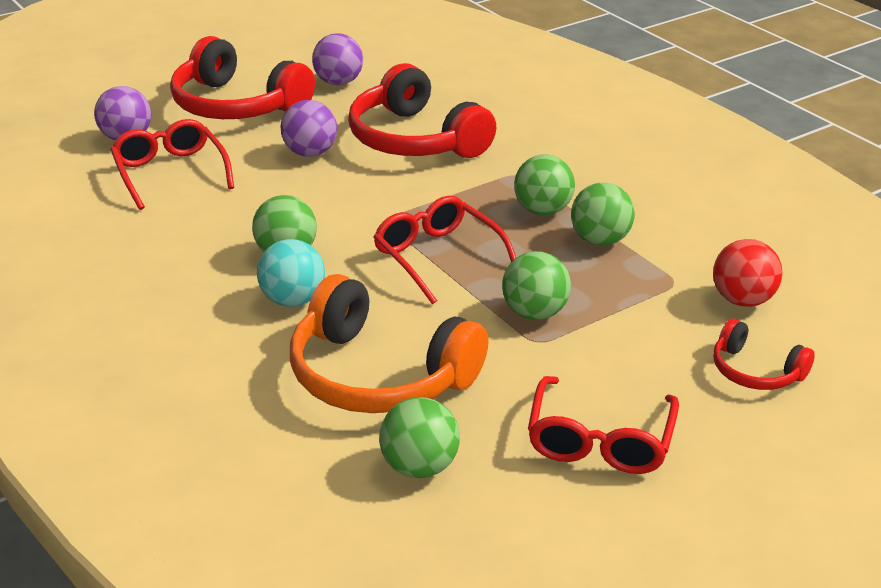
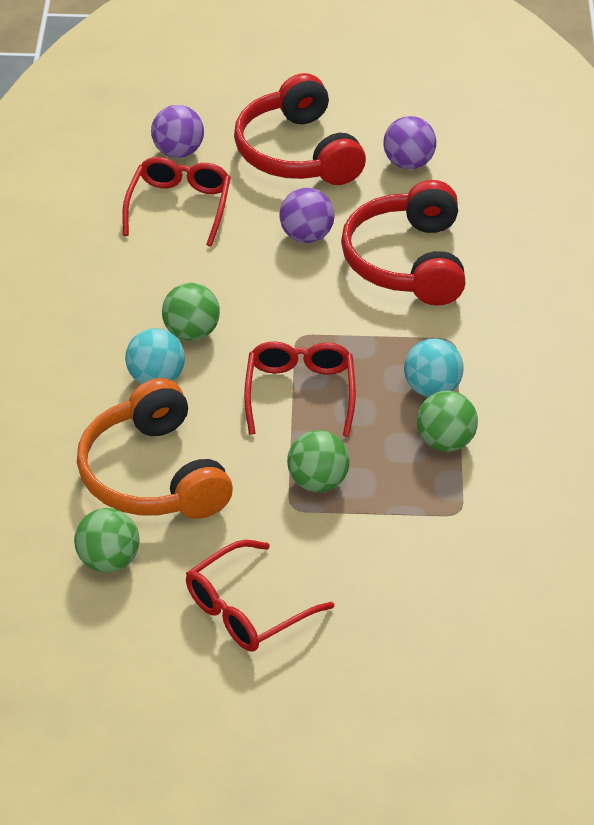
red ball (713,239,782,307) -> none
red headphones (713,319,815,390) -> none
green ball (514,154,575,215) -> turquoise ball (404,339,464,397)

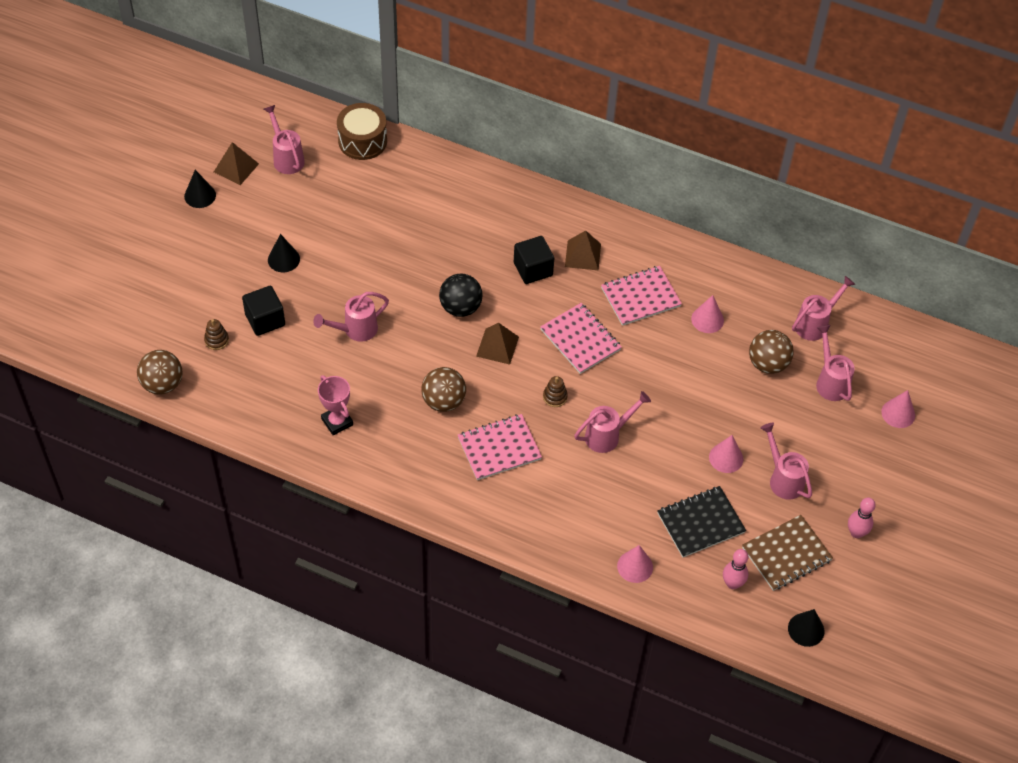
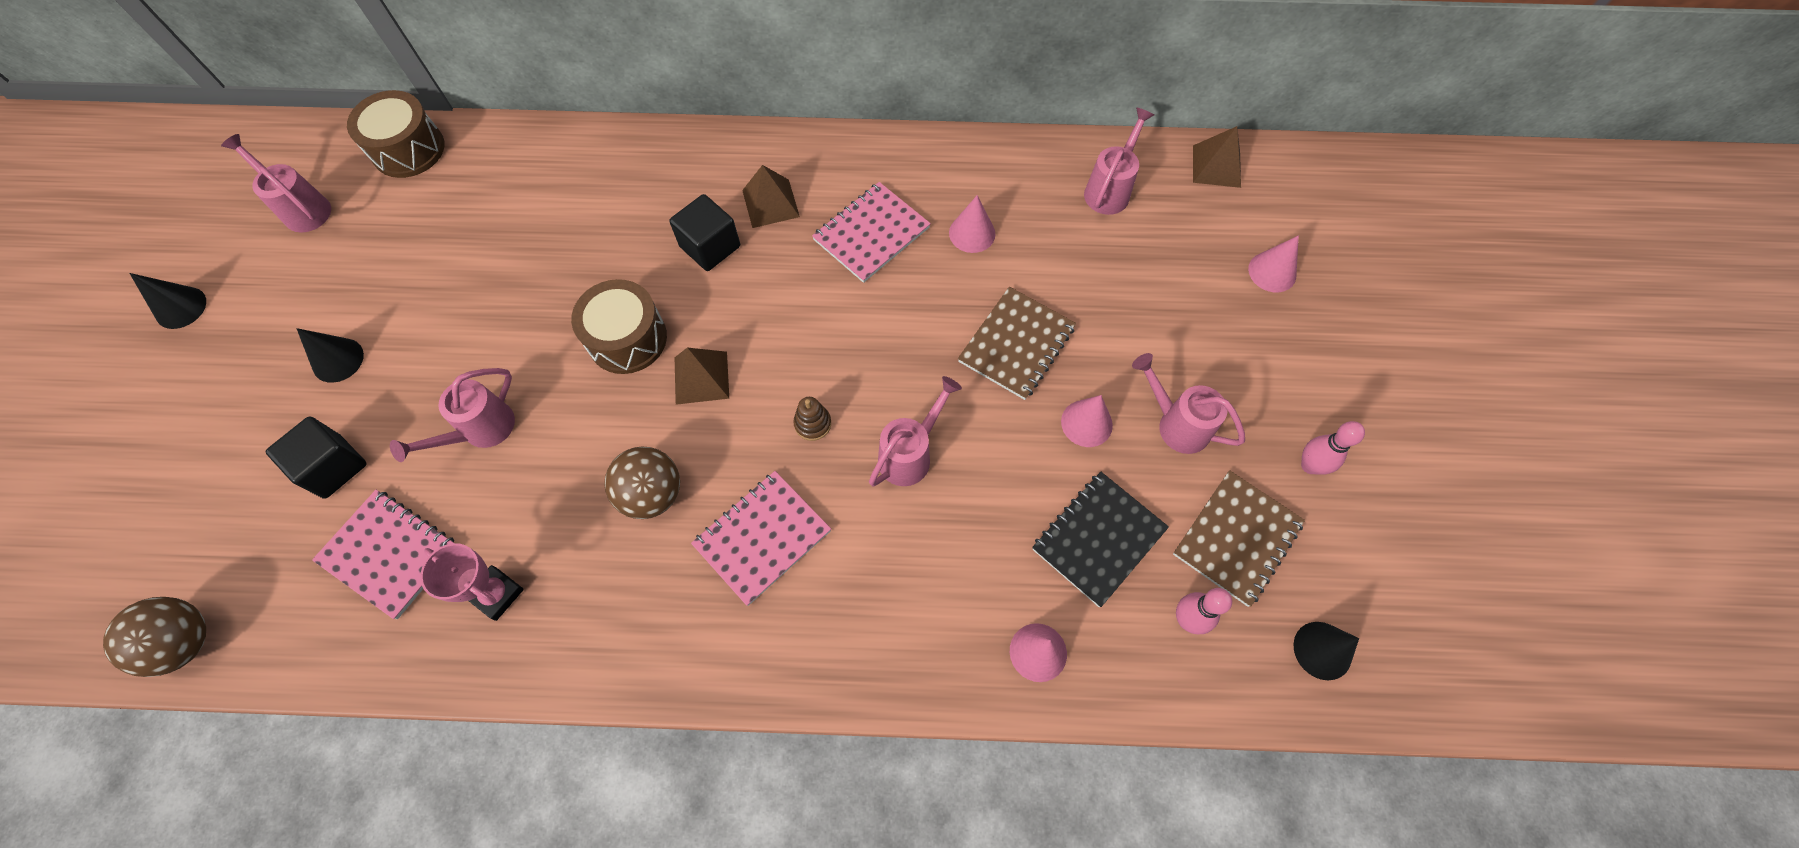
brown stacking toy (204,319,229,350) -> none
brown ball (749,330,794,374) -> none
pink watering can (816,325,855,401) -> none
none -> brown notebook (958,287,1076,400)
brown pyramid (214,142,259,185) -> brown pyramid (1193,126,1241,188), shifted
pink notebook (540,303,622,374) -> pink notebook (312,490,454,619), shifted
black ball (439,274,483,317) -> brown drum (571,279,667,374)

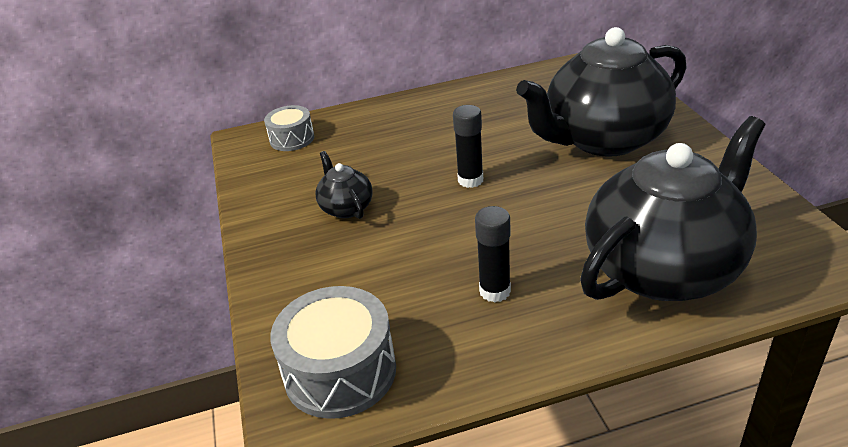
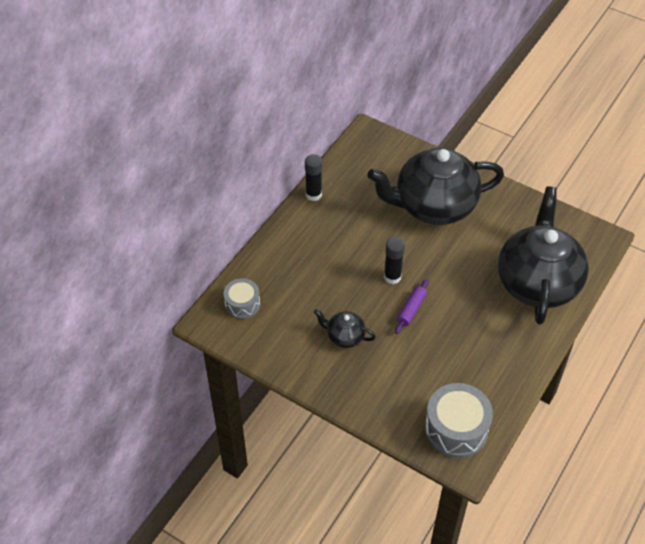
none -> purple rolling pin (395,279,429,334)
black glue stick (475,206,511,303) -> black glue stick (305,154,322,201), shifted
black teapot (516,27,687,157) -> black teapot (367,147,504,225), 60 degrees clockwise

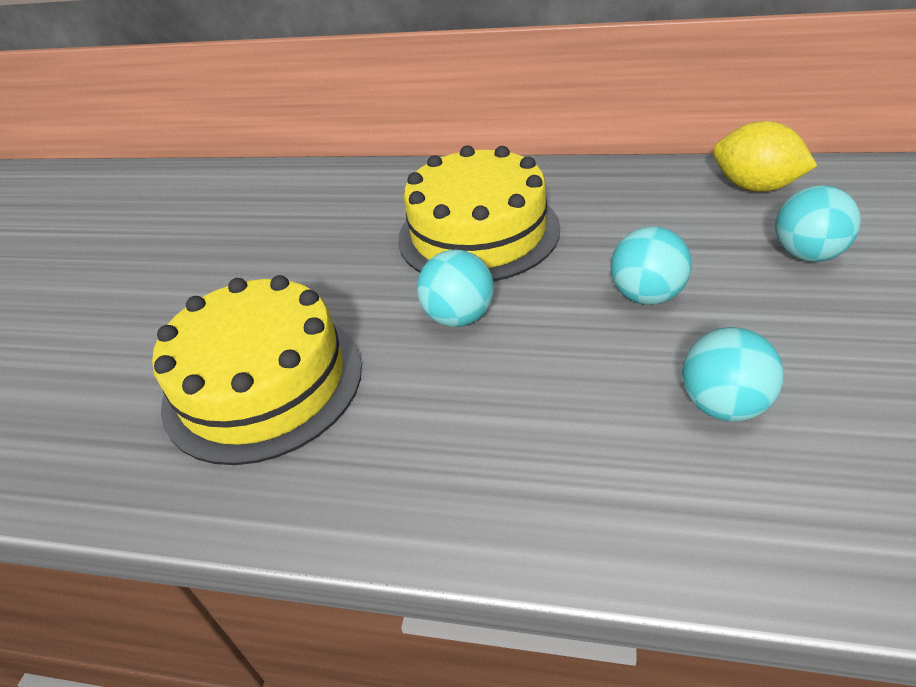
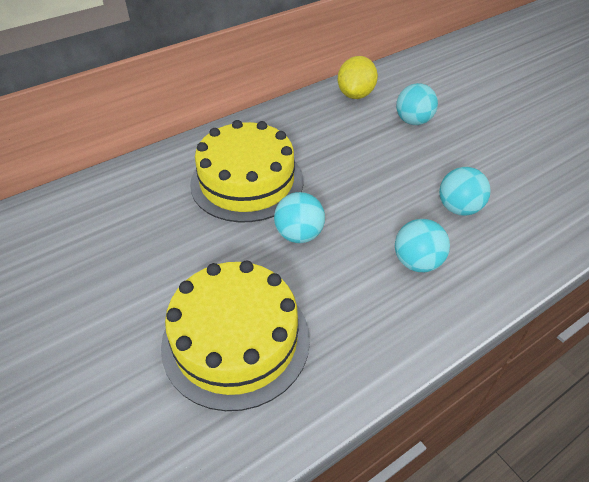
turquoise ball (611,226,692,305) -> turquoise ball (395,219,450,272), shifted
yellow lemon (713,121,817,192) -> yellow lemon (338,56,378,99), 60 degrees counterclockwise

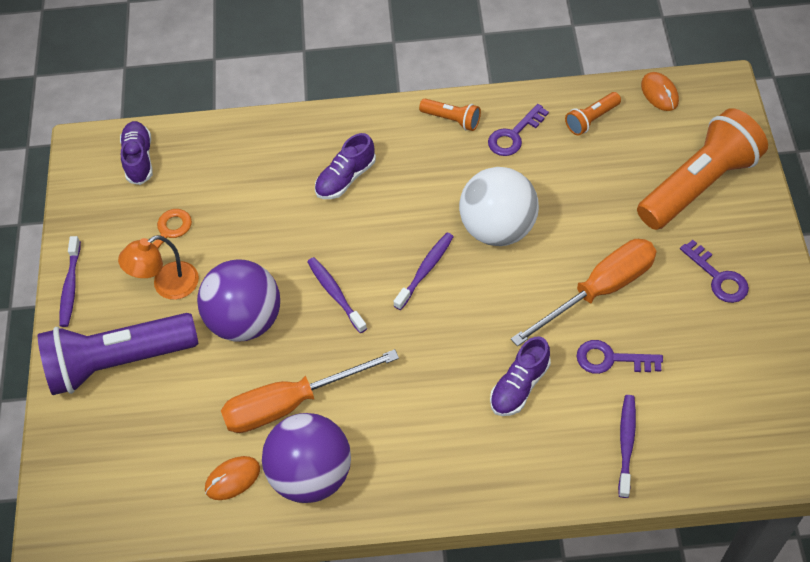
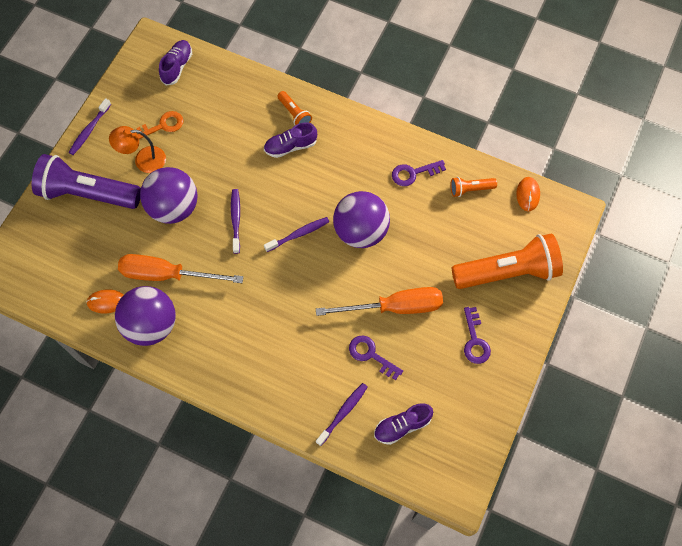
orange flashlight (419,99,481,131) -> orange flashlight (278,91,312,125), shifted
purple shoe (490,336,551,416) -> purple shoe (374,403,433,445), shifted
white ball (459,167,539,246) -> purple ball (333,191,390,248)

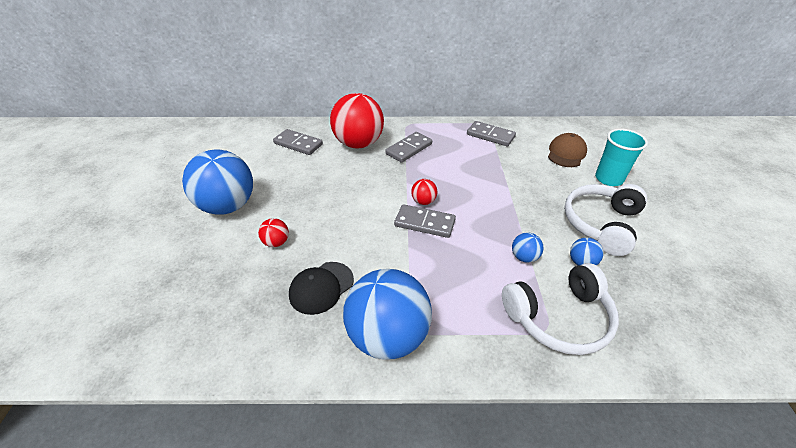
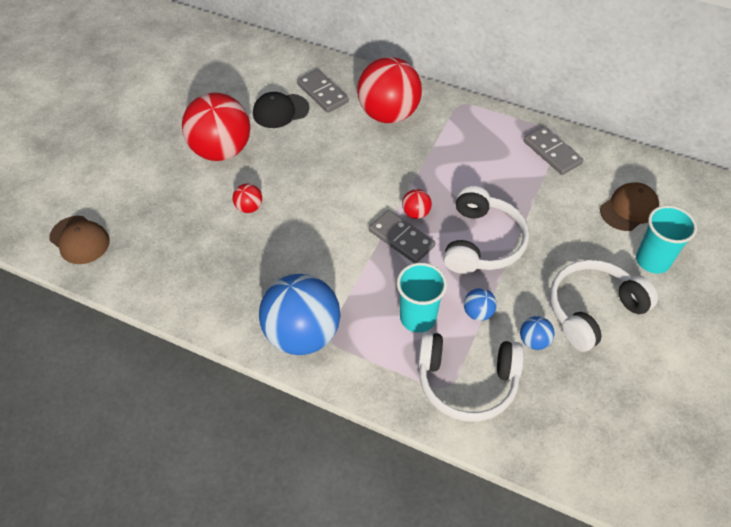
grey domino (385,132,432,163) -> none
none -> brown cap (49,216,110,264)
none -> turquoise cup (397,263,447,333)
none -> white headphones (443,186,529,274)
black cap (289,262,354,315) -> black cap (253,92,309,128), shifted
blue ball (182,150,253,215) -> red ball (182,93,250,161)

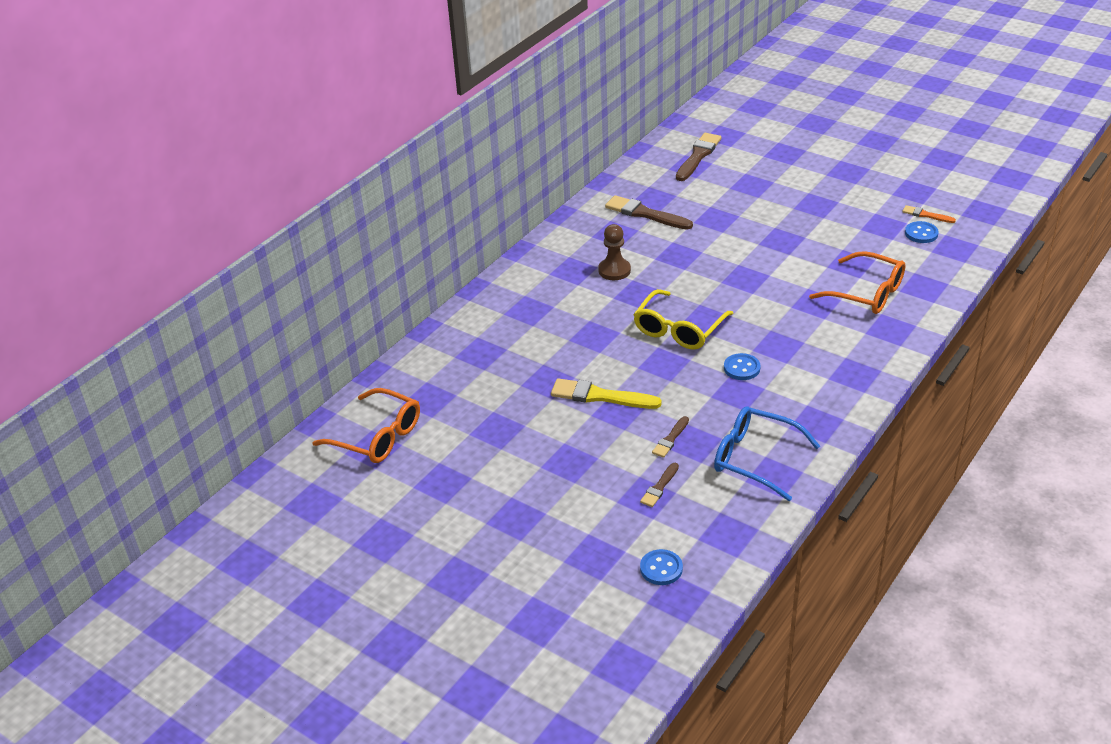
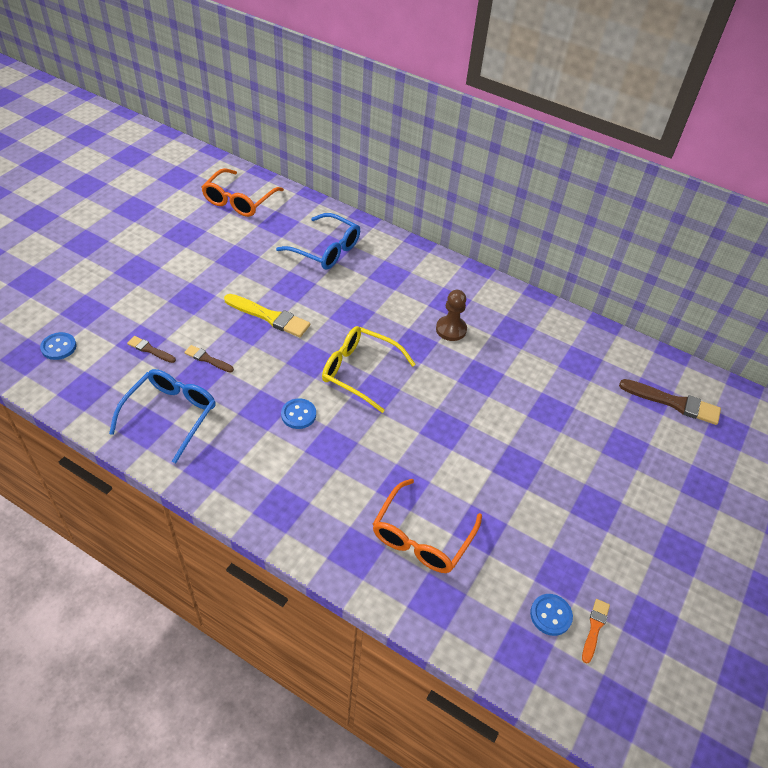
brown brush (605,195,693,230) -> none
none -> blue glasses (276,213,360,270)
yellow brush (551,378,662,409) -> yellow brush (224,294,310,337), 105 degrees clockwise

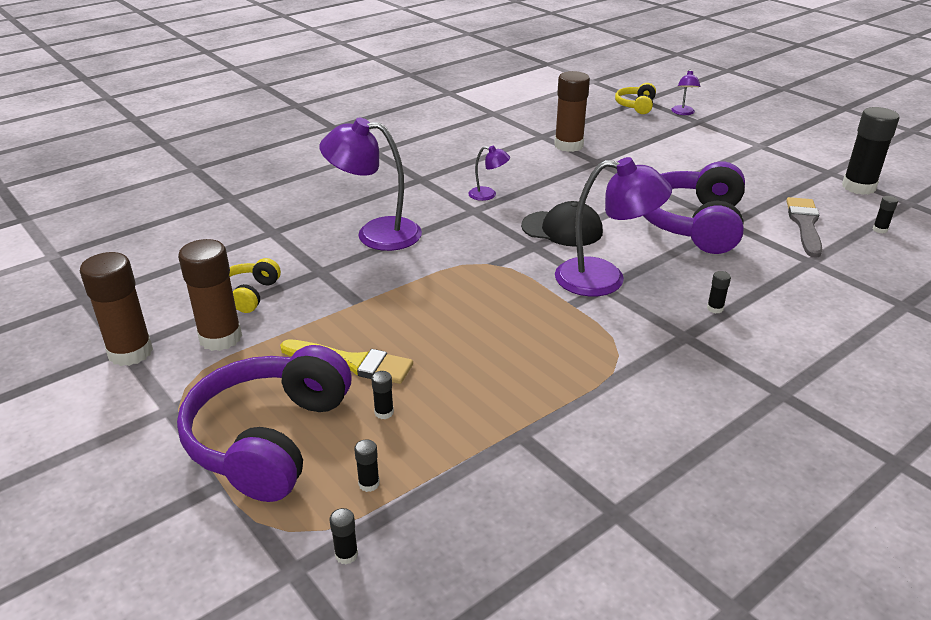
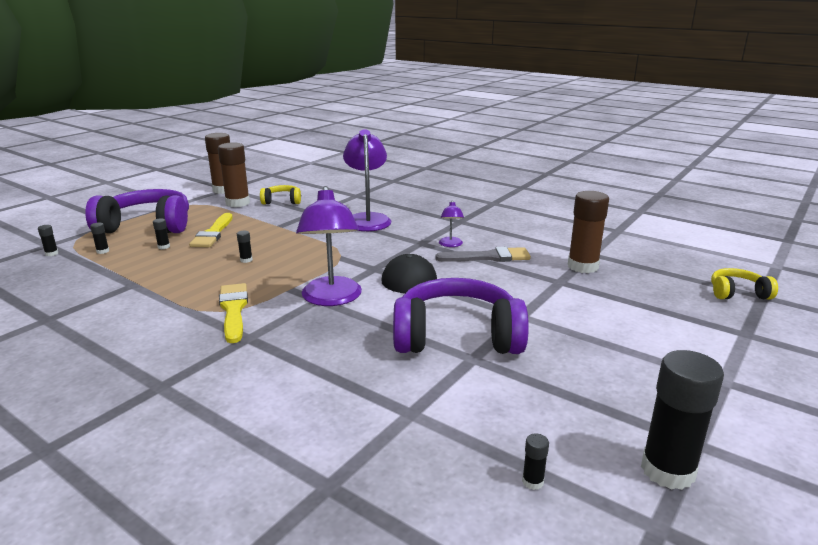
purple lamp (671,69,701,115) -> none
none -> yellow brush (219,283,248,343)
black glue stick (707,271,731,313) -> black glue stick (237,231,253,263), shifted
grey brush (786,197,822,258) -> grey brush (435,247,531,262), shifted

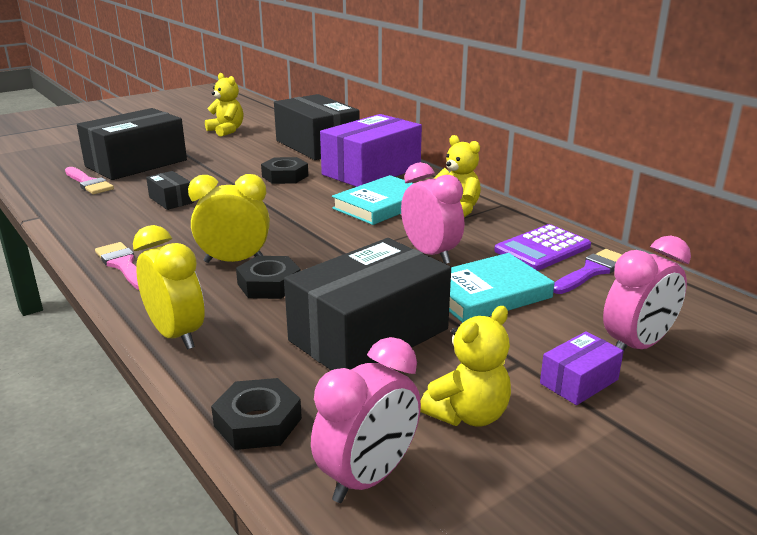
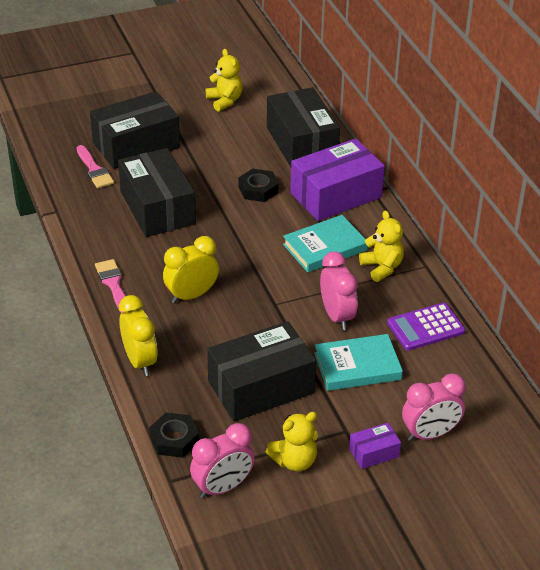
black nut (236,256,300,299) -> none
purple brush (553,249,622,294) -> none
yellow clock (188,174,270,263) -> yellow clock (163,236,219,303), 45 degrees counterclockwise
black box (146,171,194,210) -> black box (118,148,196,237), x2.22

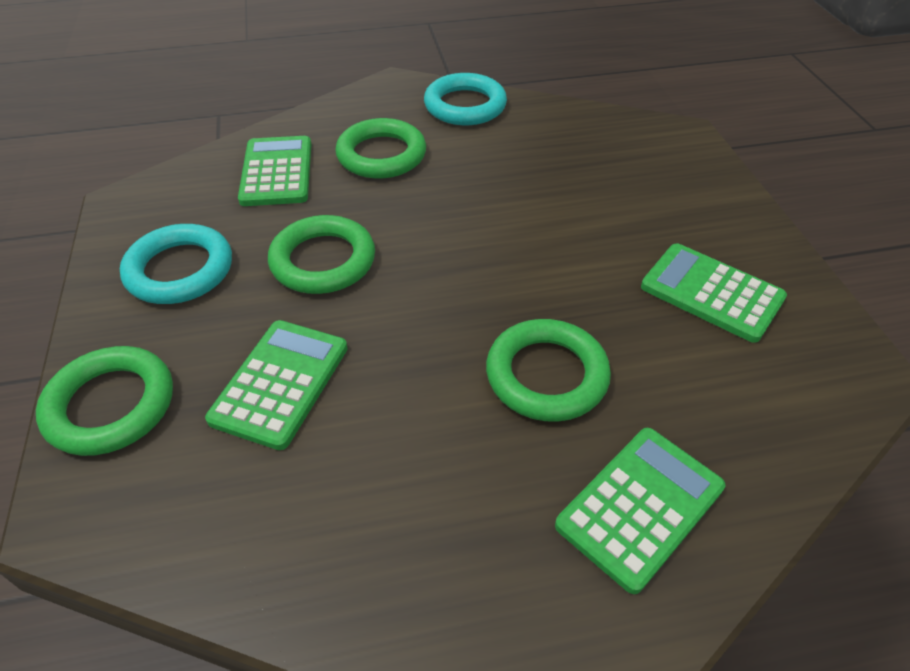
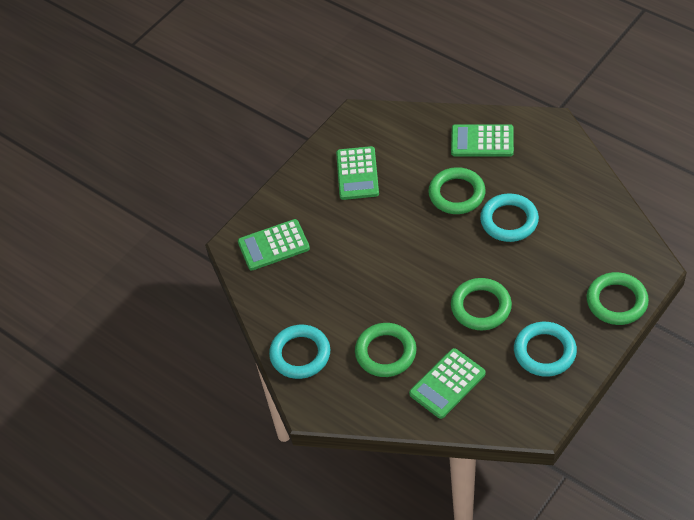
none -> turquoise ring (480,193,539,242)
green calculator (205,320,348,450) -> green calculator (238,219,310,270), shifted

